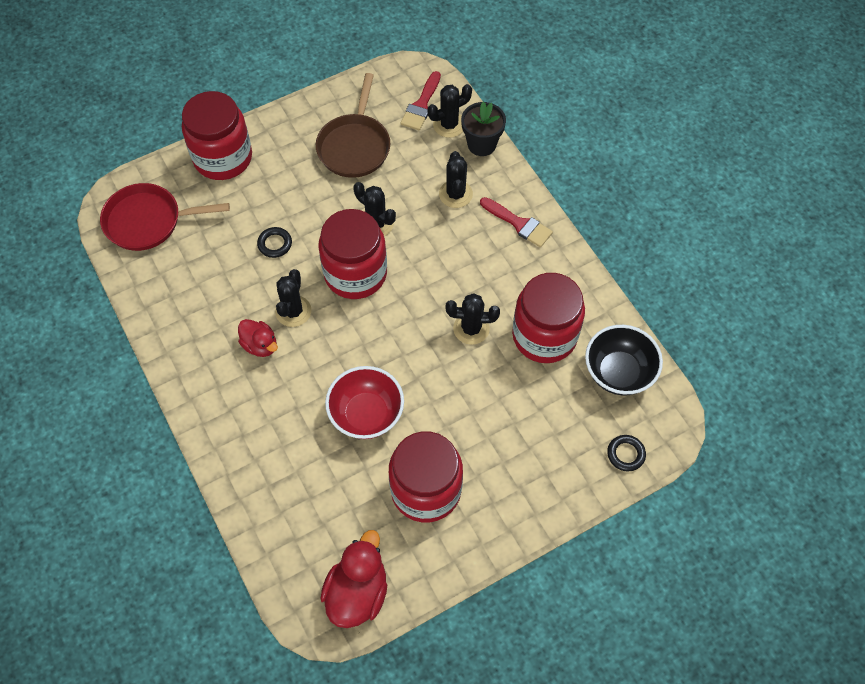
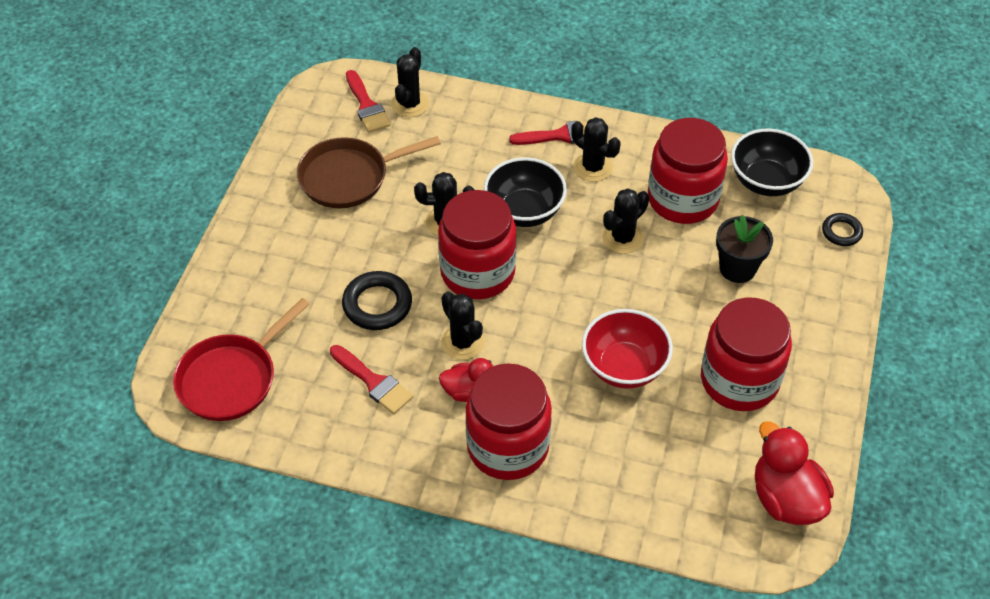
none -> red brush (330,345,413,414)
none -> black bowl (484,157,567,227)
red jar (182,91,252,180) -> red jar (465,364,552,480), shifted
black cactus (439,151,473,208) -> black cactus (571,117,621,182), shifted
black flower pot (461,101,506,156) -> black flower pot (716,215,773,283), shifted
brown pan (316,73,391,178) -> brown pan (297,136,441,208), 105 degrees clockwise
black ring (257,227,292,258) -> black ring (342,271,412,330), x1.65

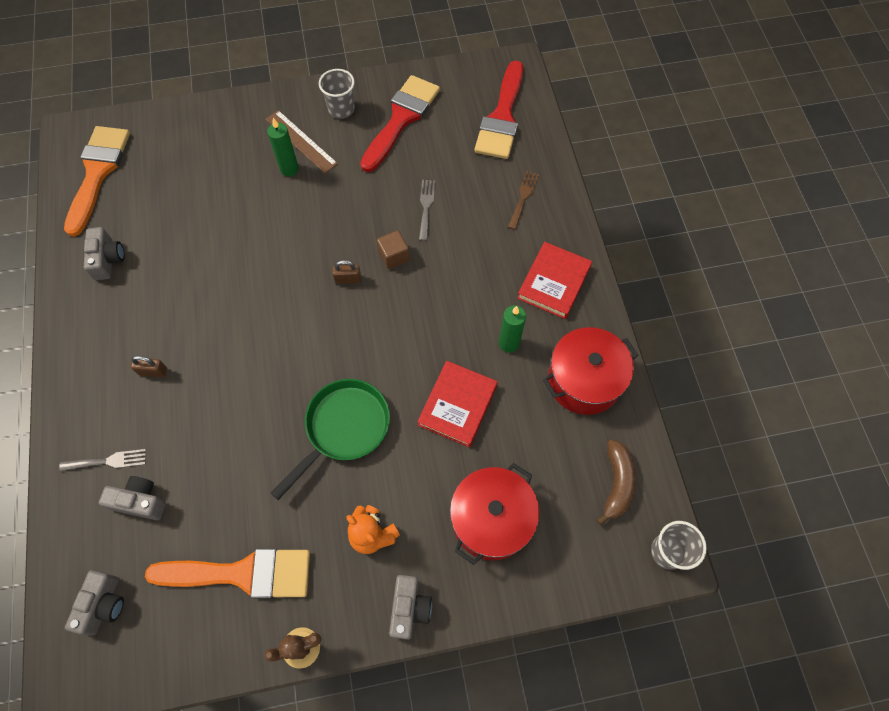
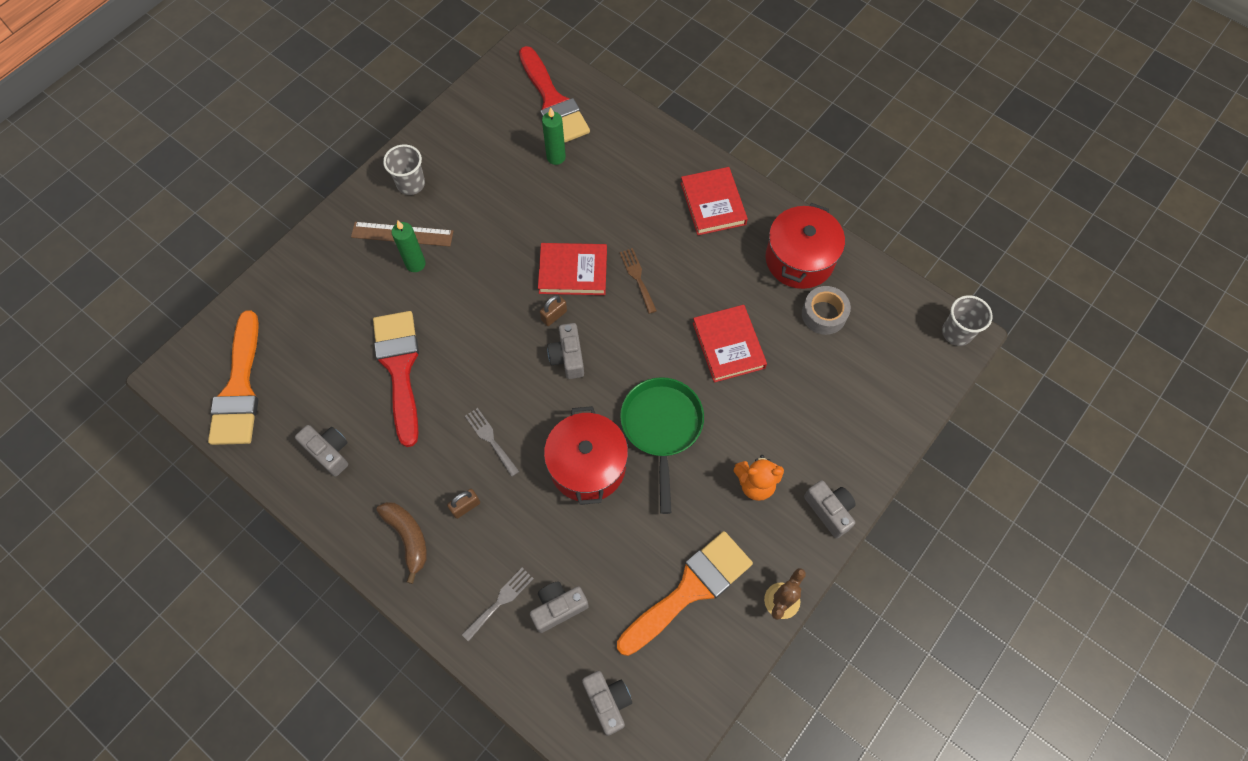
none -> grey camera (547,323,584,379)
none -> grey tape (802,286,851,335)
red brush (360,75,440,172) -> red brush (373,311,419,447), shifted
grey fork (419,180,435,241) -> grey fork (465,408,519,477), shifted
red pot (450,463,540,565) -> red pot (544,406,628,505), shifted
green candle (499,305,526,353) -> green candle (542,107,566,165), shifted
brown fork (508,171,539,230) -> brown fork (620,248,657,314), shifted
brown banana (596,439,636,525) -> brown banana (376,502,427,584), shifted
brown cube (377,230,410,269) -> red book (538,243,607,295)
orange brush (64,126,130,237) -> orange brush (208,310,259,445), 150 degrees counterclockwise

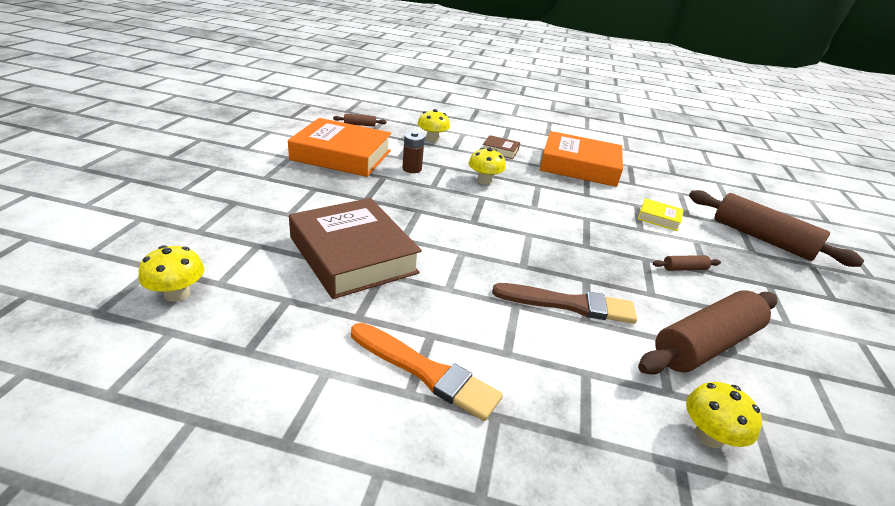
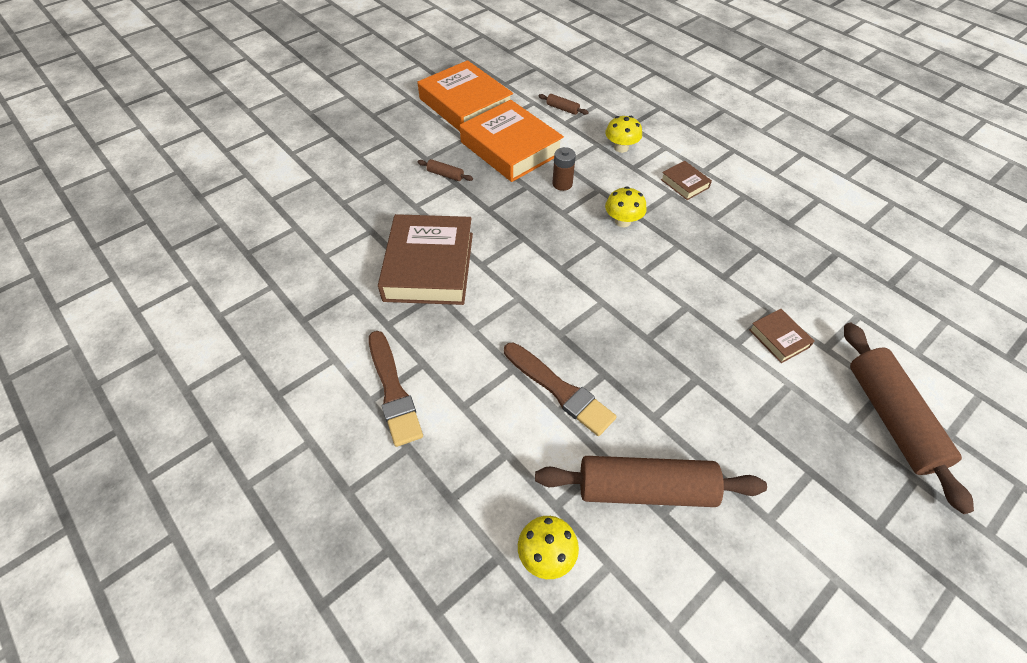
yellow mushroom (138,245,204,302) -> none
orange book (540,131,623,187) -> orange book (418,60,513,131), shifted
brown rolling pin (653,255,721,271) -> brown rolling pin (418,159,473,181), shifted
orange brush (351,323,503,421) -> brown brush (369,331,423,447)
yellow book (638,198,684,231) -> brown book (749,309,815,363)

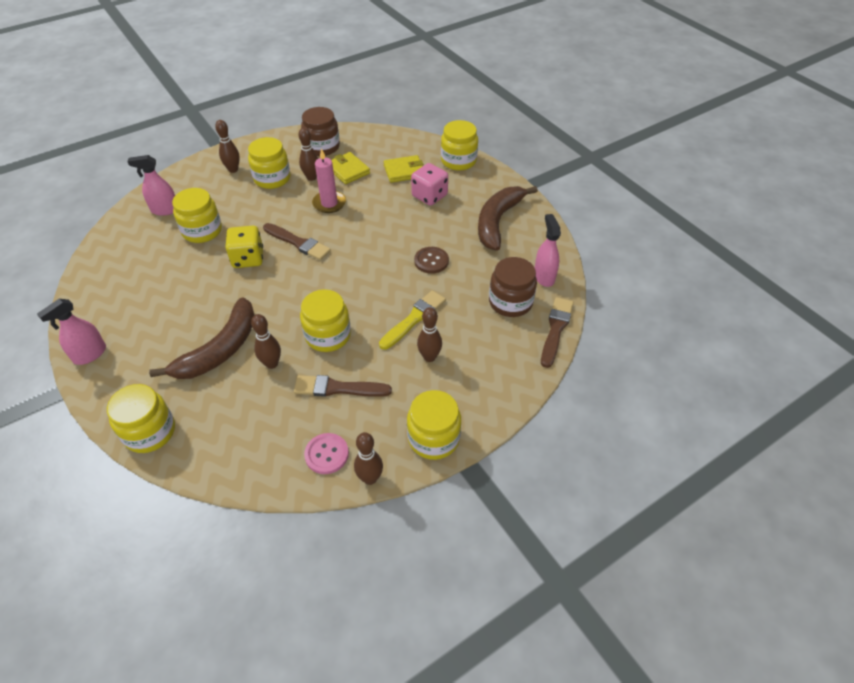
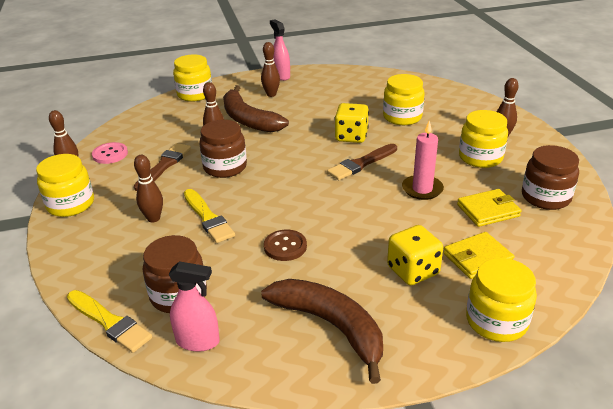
pink spray bottle (127,155,175,216) -> none
brown bowling pin (299,128,318,181) -> brown bowling pin (261,42,280,97), shifted
yellow jar (300,289,351,352) -> brown jar (199,120,247,178)
pink dice (411,163,448,206) -> yellow dice (387,225,443,285)
brown brush (541,297,574,368) -> yellow brush (67,290,152,353)
yellow wallet (384,155,424,183) -> yellow wallet (443,232,514,279), 60 degrees clockwise

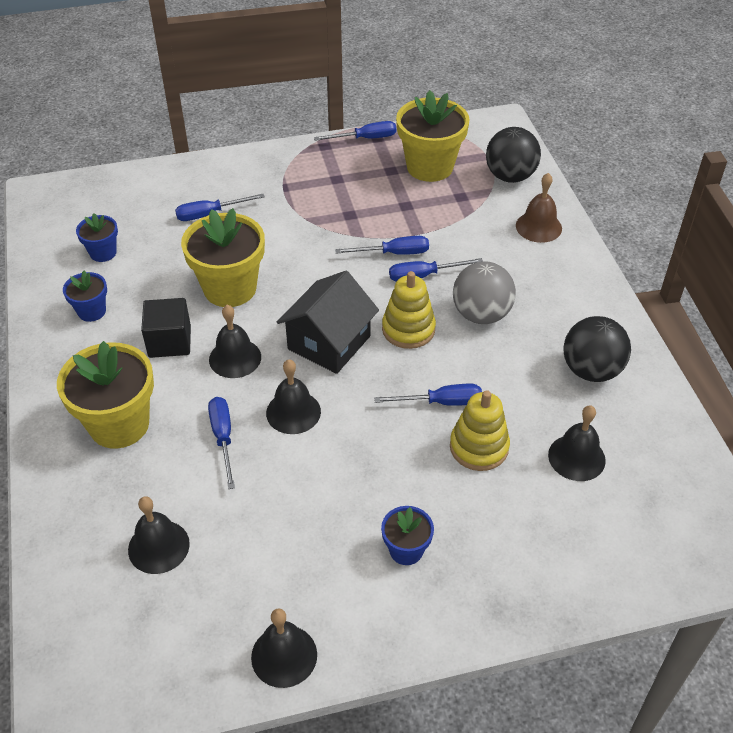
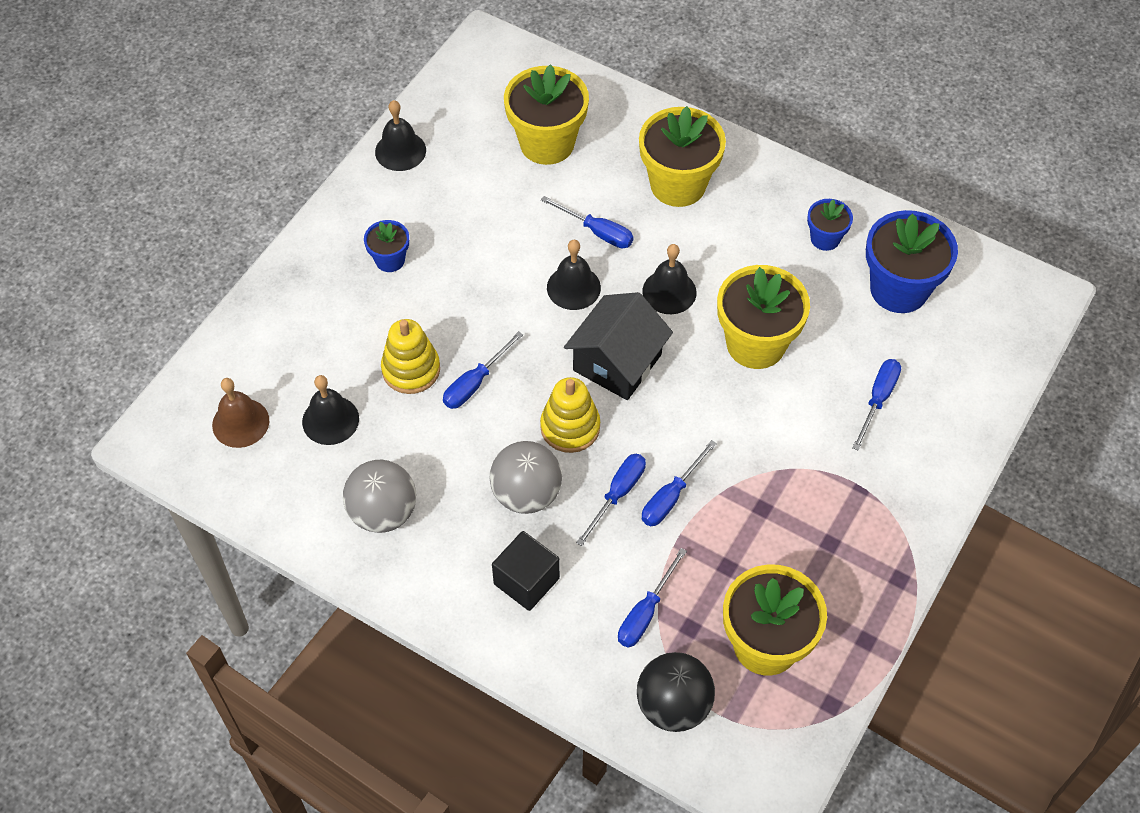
black cube (141,298,191,358) -> black cube (492,531,560,611), shifted
blue screwdriver (314,121,397,141) -> blue screwdriver (618,548,687,648), shifted
brown bell (516,173,562,243) -> brown bell (212,378,269,448), shifted
black bell (128,496,190,574) -> yellow flower pot (504,64,589,165)
black ball (563,316,631,382) -> grey ball (343,460,416,533)
black house (277,271,379,374) -> black house (564,292,673,400), 45 degrees clockwise
blue flower pot (76,213,118,262) -> blue flower pot (866,210,958,313), x1.93

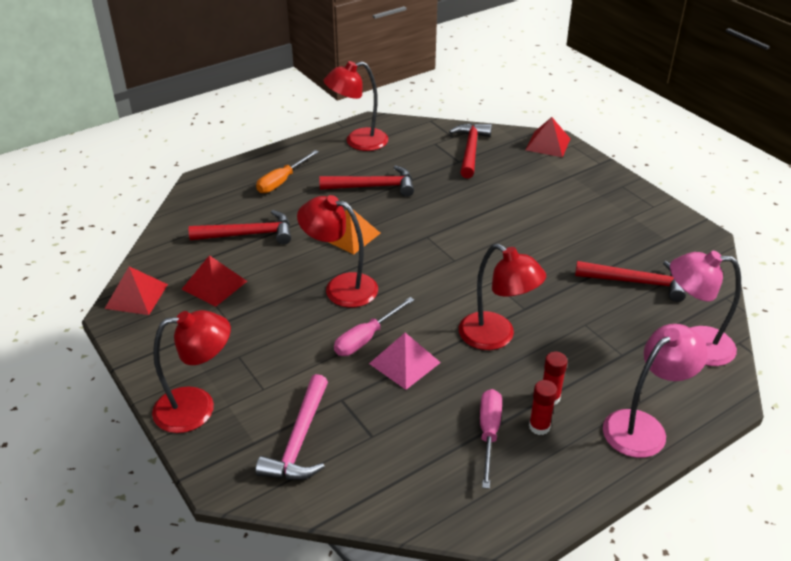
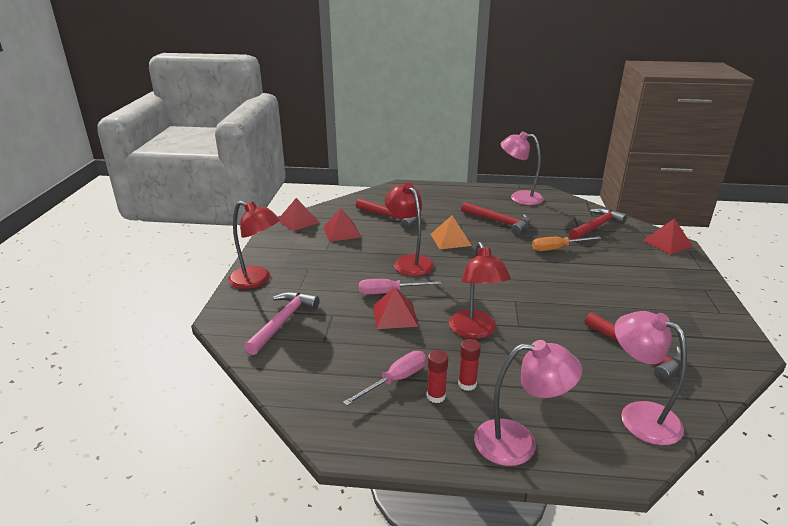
orange screwdriver (256,150,319,193) -> orange screwdriver (532,236,601,251), shifted
red lamp (324,61,388,151) -> pink lamp (501,131,544,205)
pink pyramid (369,333,441,390) -> red pyramid (373,287,418,329)
pink hammer (255,374,328,480) -> pink hammer (244,292,319,355), 150 degrees clockwise

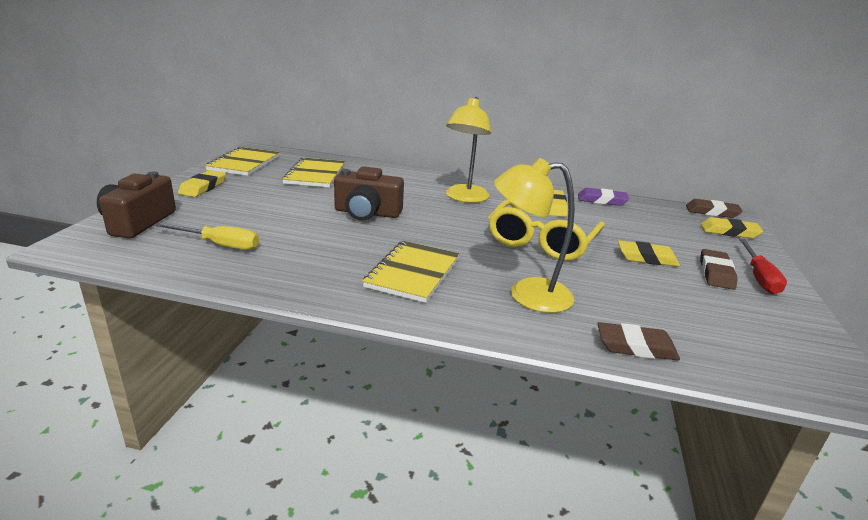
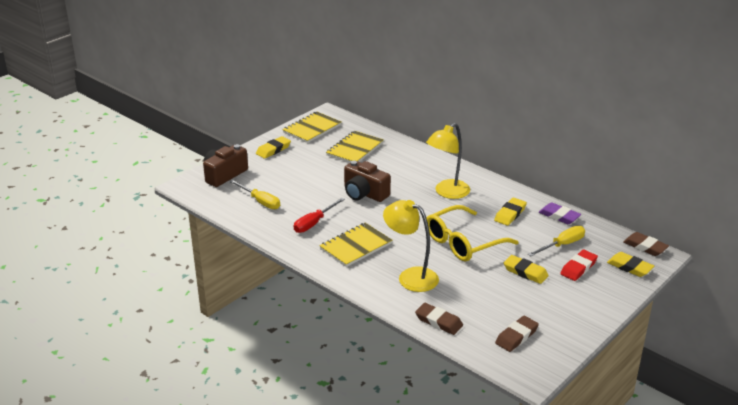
none -> yellow screwdriver (528,226,585,256)
none -> red eraser (560,250,598,281)
brown eraser (700,249,738,290) -> brown eraser (495,316,539,352), shifted
red screwdriver (739,238,787,294) -> red screwdriver (294,198,345,233), shifted

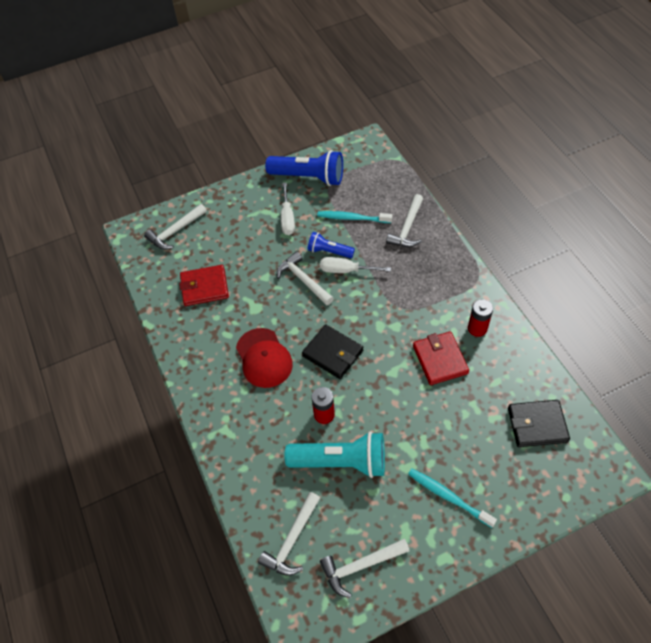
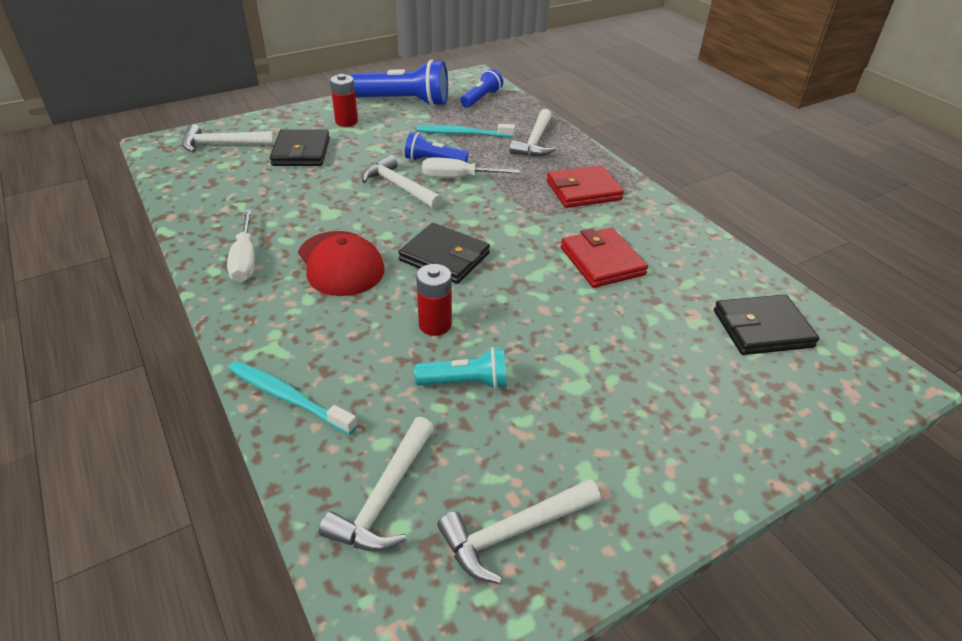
none -> black wallet (270,129,330,166)
none -> blue flashlight (460,69,503,108)
red wallet (179,265,229,306) -> red wallet (547,165,624,208), shifted
white screwdriver (281,182,295,235) -> white screwdriver (227,210,255,282), shifted
turquoise toothbrush (408,469,497,528) -> turquoise toothbrush (228,361,357,435), shifted
red battery (468,299,493,337) -> red battery (330,74,358,127), shifted
white hammer (144,204,207,249) -> white hammer (182,124,275,153), 45 degrees clockwise
turquoise flashlight (284,431,385,478) -> turquoise flashlight (414,347,507,389), x0.56

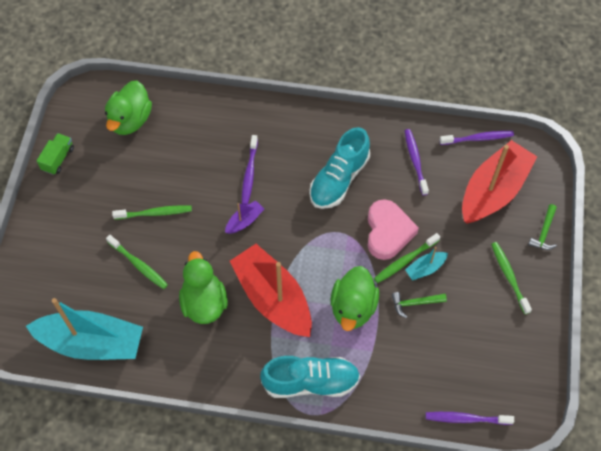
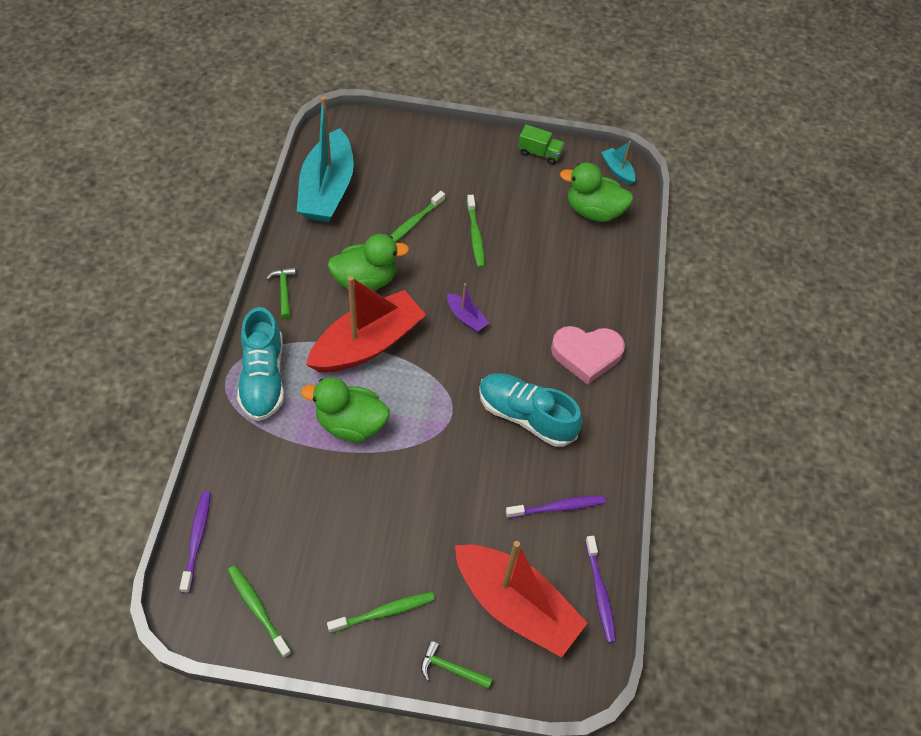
purple toothbrush (242,135,258,205) -> none
pink heart (368,199,419,260) -> pink heart (551,326,625,385), shifted
green toothbrush (374,233,440,283) -> green toothbrush (228,565,291,658), shifted
green hammer (392,292,447,318) -> green hammer (266,267,296,319), shifted
turquoise boat (405,247,448,281) -> turquoise boat (601,141,636,185), shifted

